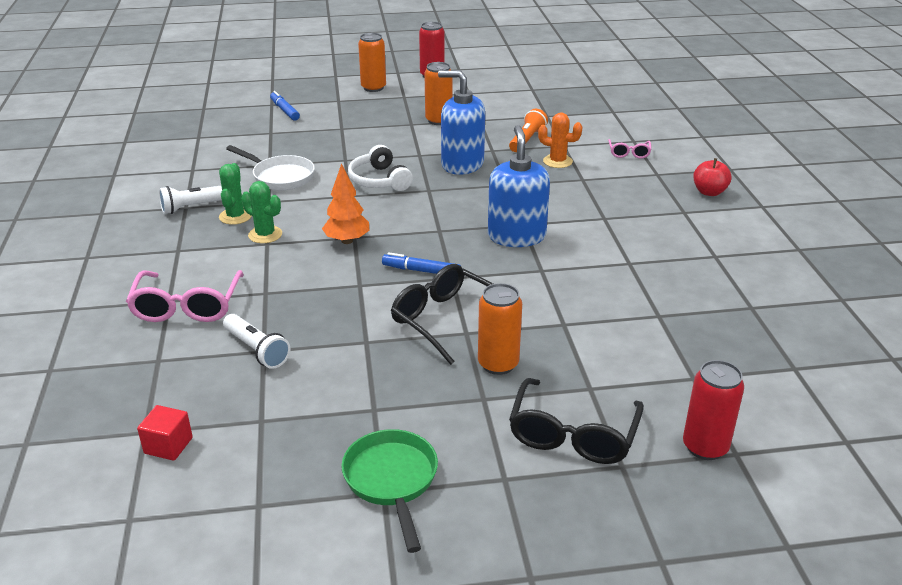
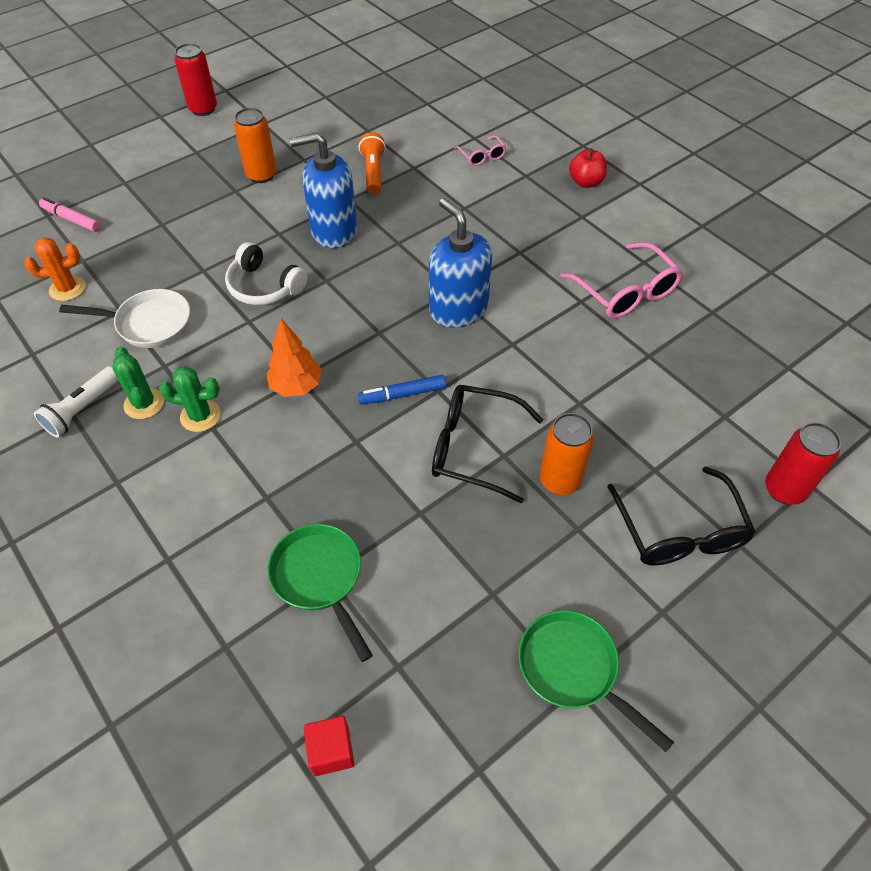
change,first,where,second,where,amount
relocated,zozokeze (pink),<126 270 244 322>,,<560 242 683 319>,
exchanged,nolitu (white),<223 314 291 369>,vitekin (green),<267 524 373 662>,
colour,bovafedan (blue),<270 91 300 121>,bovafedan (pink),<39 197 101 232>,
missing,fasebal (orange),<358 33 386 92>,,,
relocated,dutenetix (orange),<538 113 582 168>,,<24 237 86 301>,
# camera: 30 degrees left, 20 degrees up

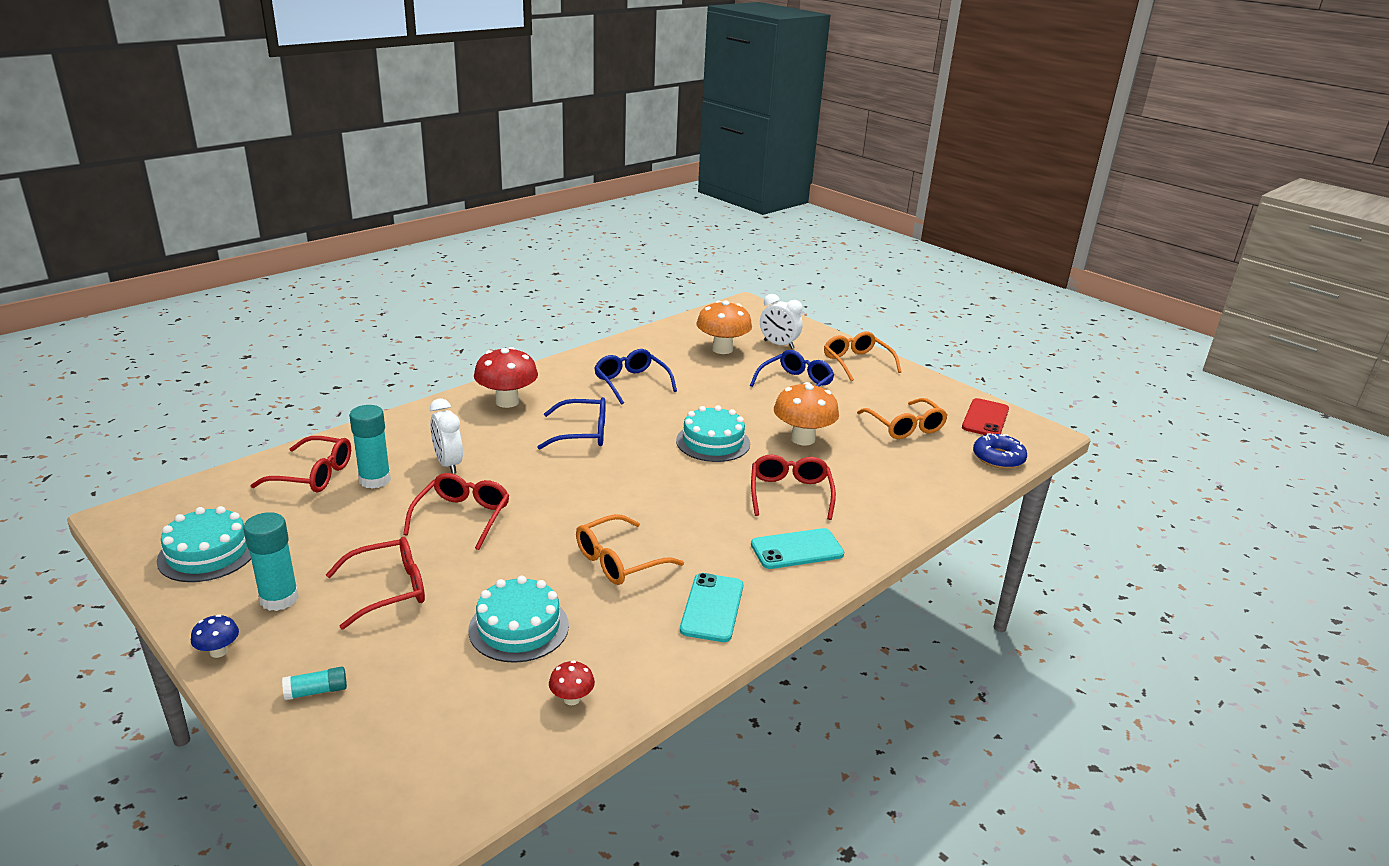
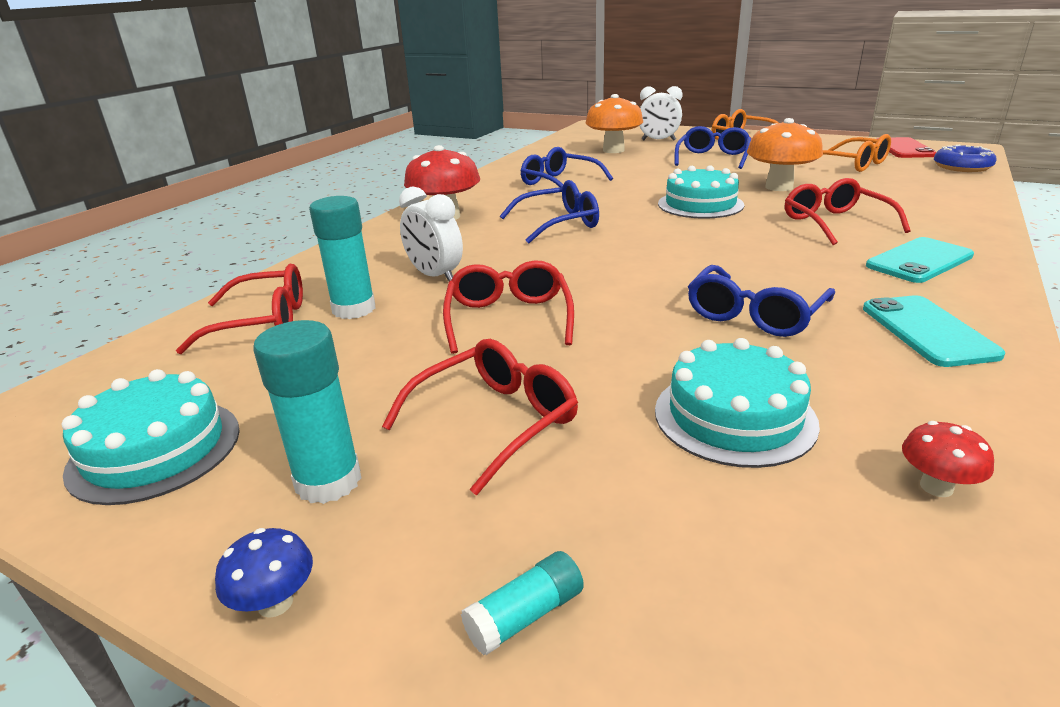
change,first,where,second,where,amount
colour,zozokeze (orange),<576 514 684 585>,zozokeze (blue),<688 265 835 337>,
# camera: 15 degrees left, 0 degrees up

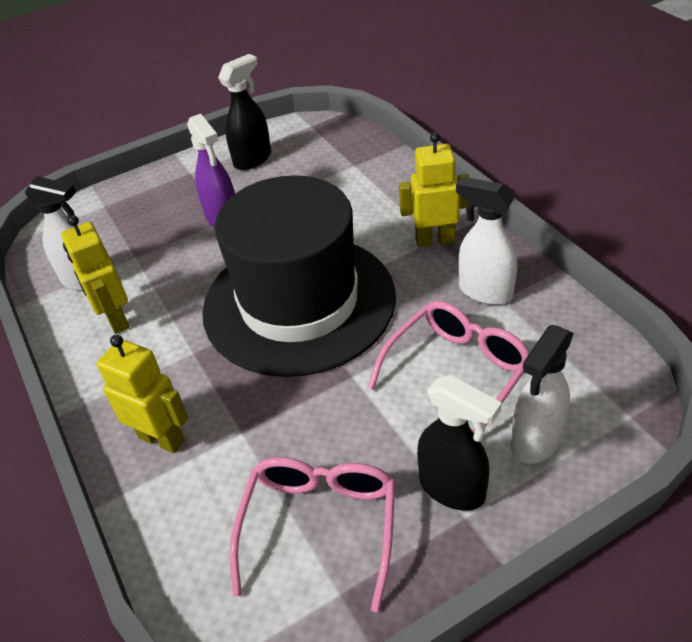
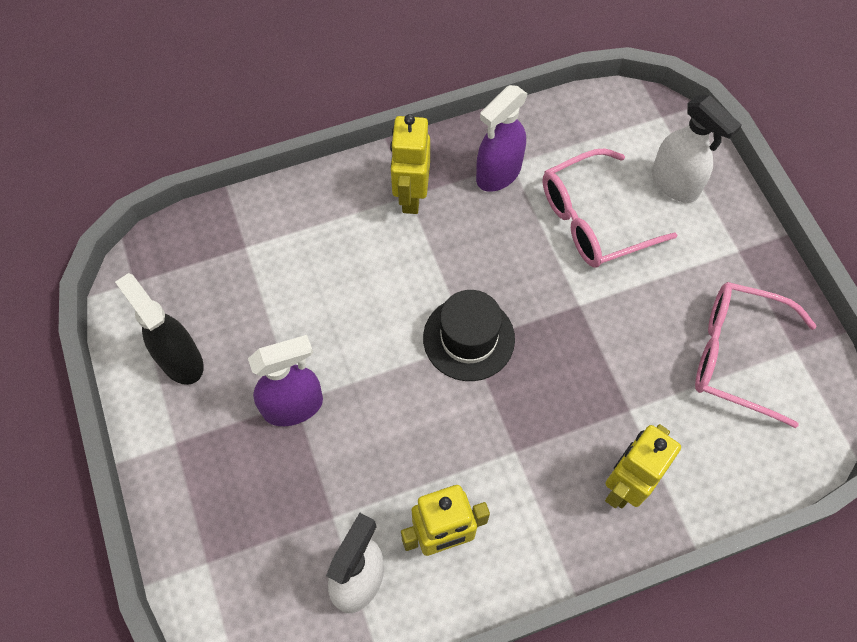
change,first,where,second,where,amount
size,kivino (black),<202 175 396 377>,,<423 290 515 381>,x0.44
spun,zozokeze (pink),<368 301 529 433>,,<543 149 677 268>,75 degrees counterclockwise
missing,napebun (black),<417 375 502 511>,,,
colour,napebun (white),<456 177 517 305>,napebun (purple),<476 85 528 192>,
# camera: 85 degrees left, 20 degrees up

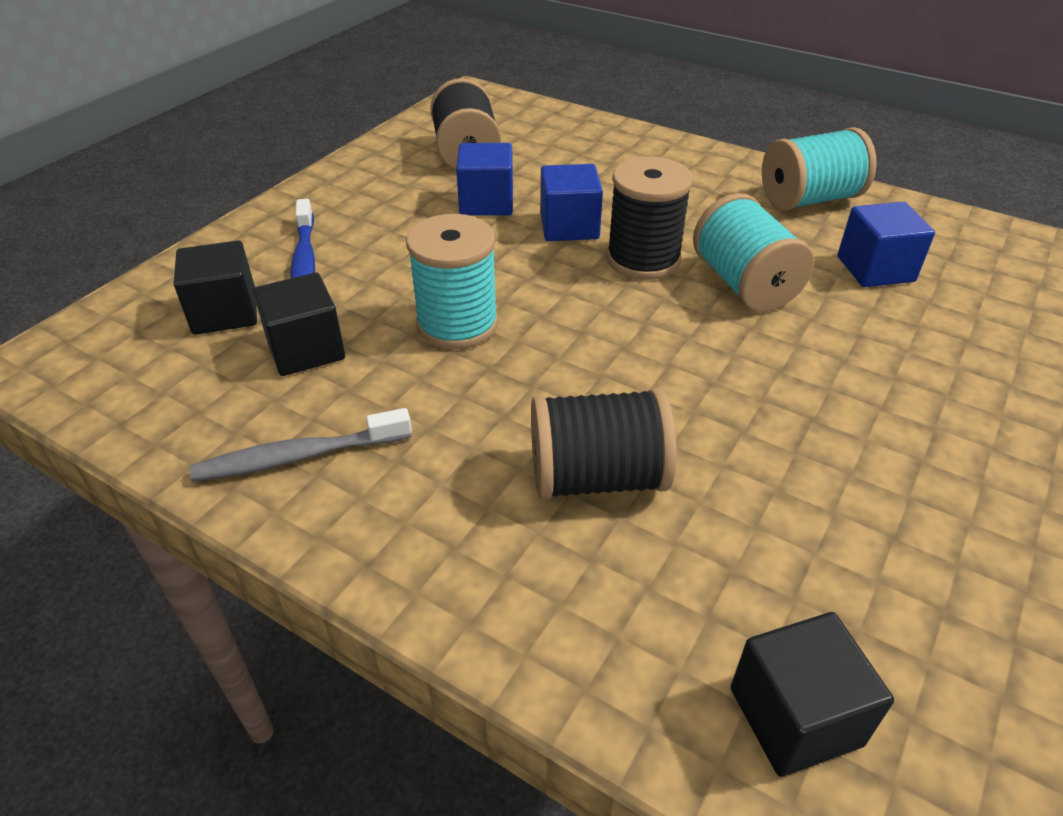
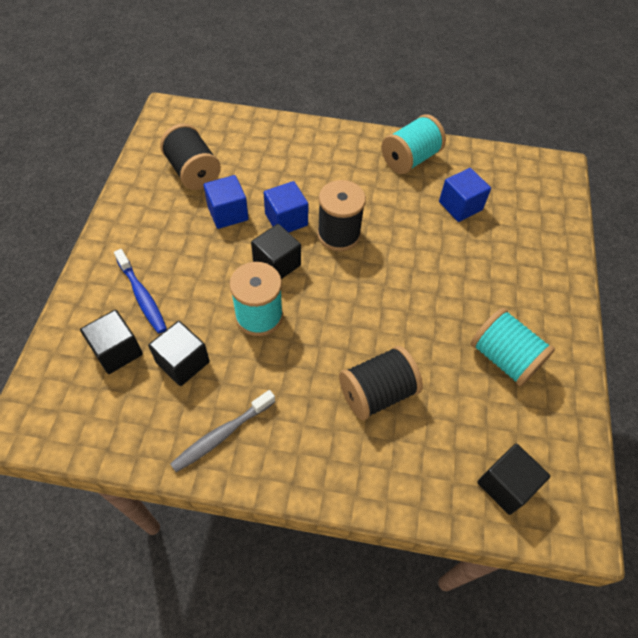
change,first,where,second,where,amount
relocated,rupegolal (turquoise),<693 193 814 312>,,<471 308 555 387>,
appeared,,,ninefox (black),<251 224 301 279>,
# camera: 25 degrees left, 15 degrees up

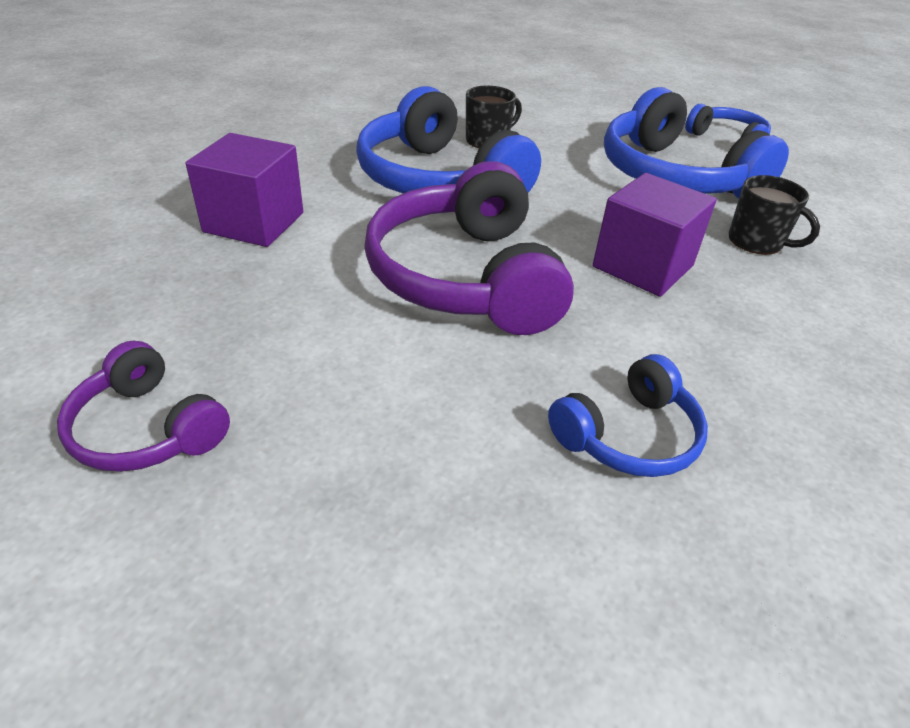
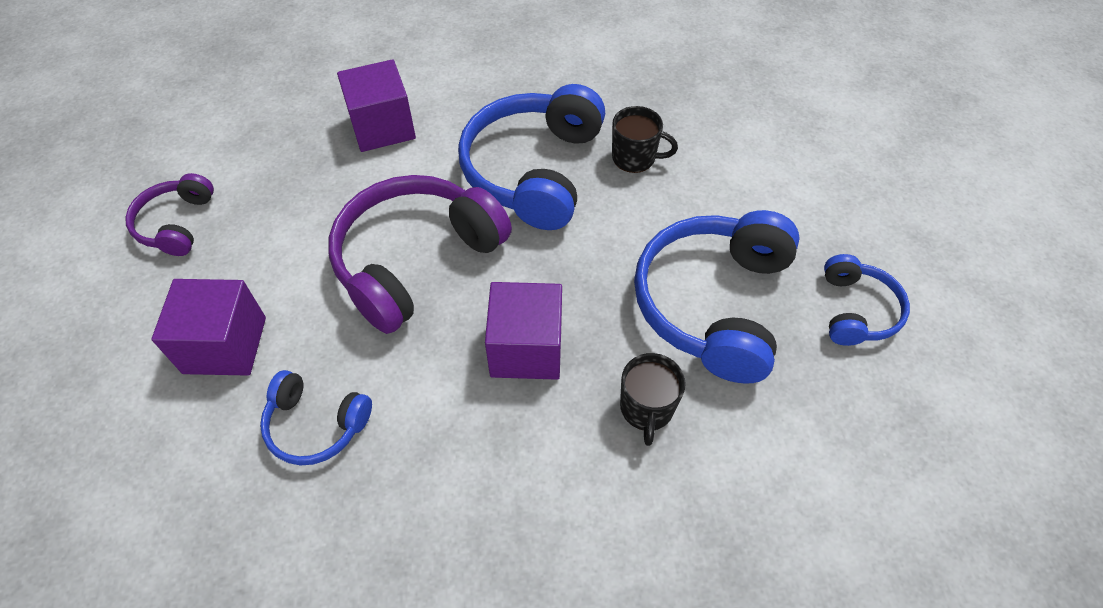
change,first,where,second,where,amount
appeared,,,ninefox (purple),<151 279 266 376>,
# camera: 55 degrees right, 15 degrees up

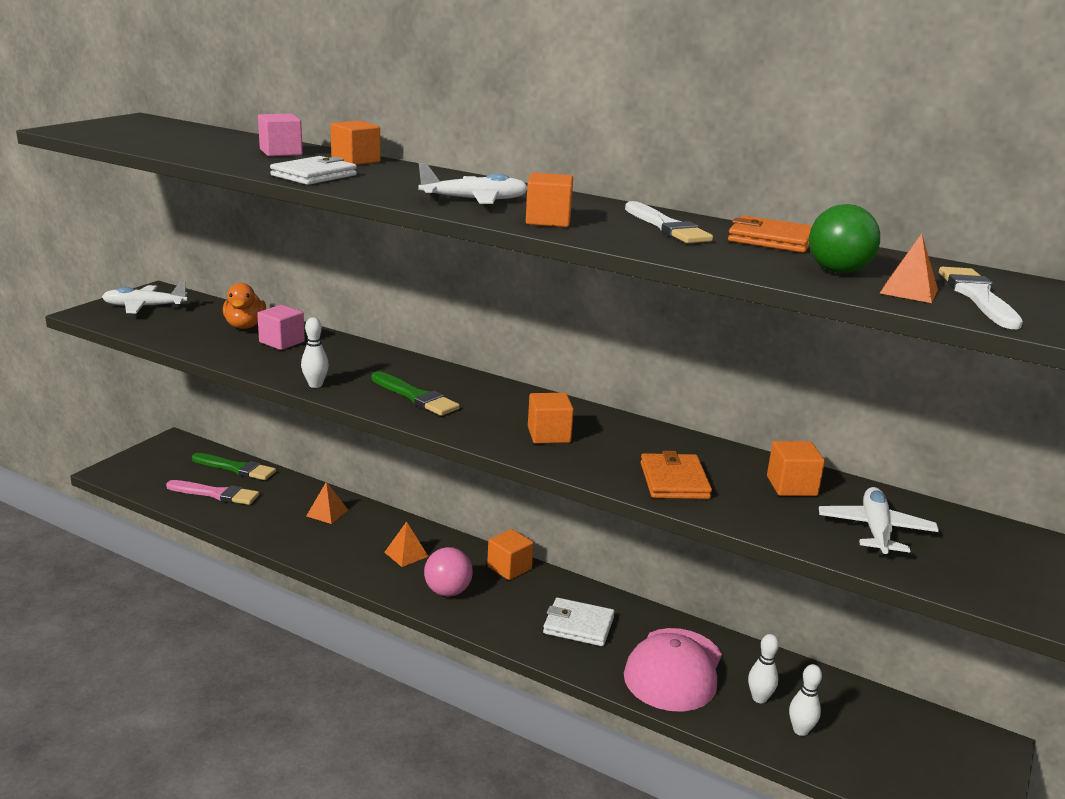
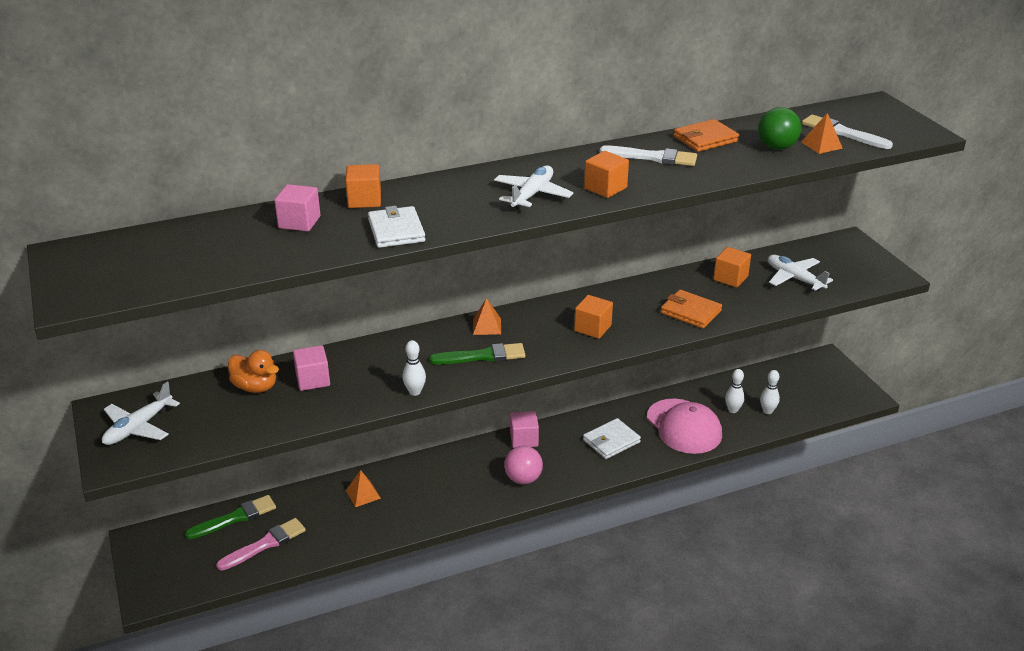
change,first,where,second,where,amount
relocated,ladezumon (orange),<384 521 429 567>,,<473 298 501 335>,
colour,ninefox (orange),<487 529 534 580>,ninefox (pink),<510 411 539 448>,
# camera: 50 degrees left, 10 degrees up

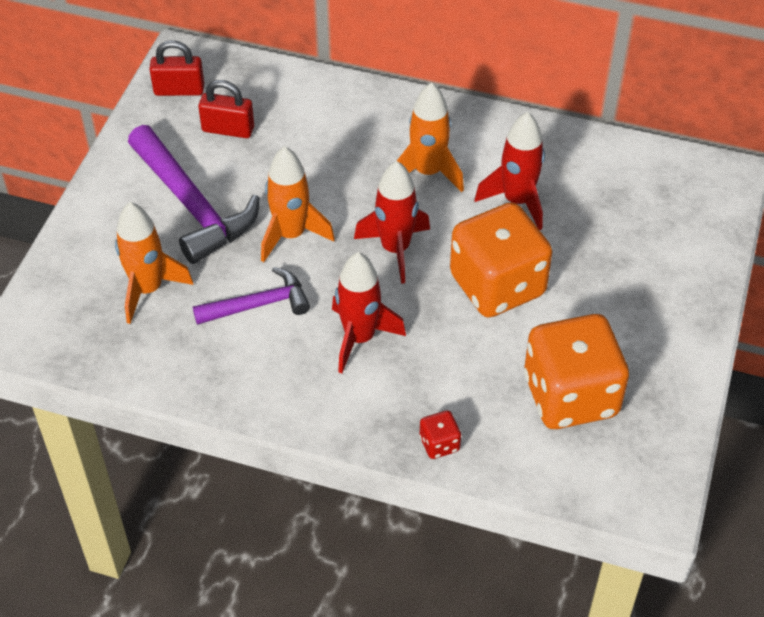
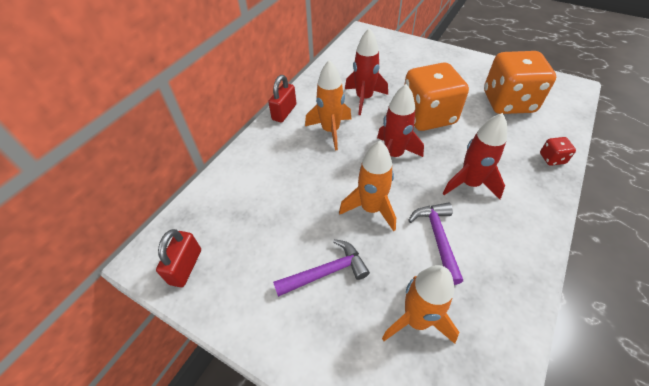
change,first,where,second,where,amount
size,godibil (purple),<128 125 259 264>,,<273 239 370 297>,x0.60
relocated,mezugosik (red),<198 80 254 138>,,<268 75 296 122>,
# camera: 75 degrees left, 0 degrees up

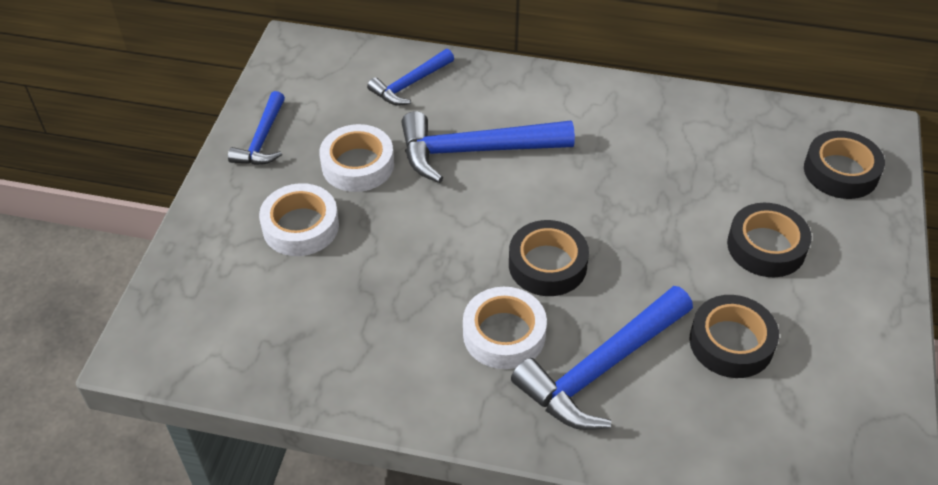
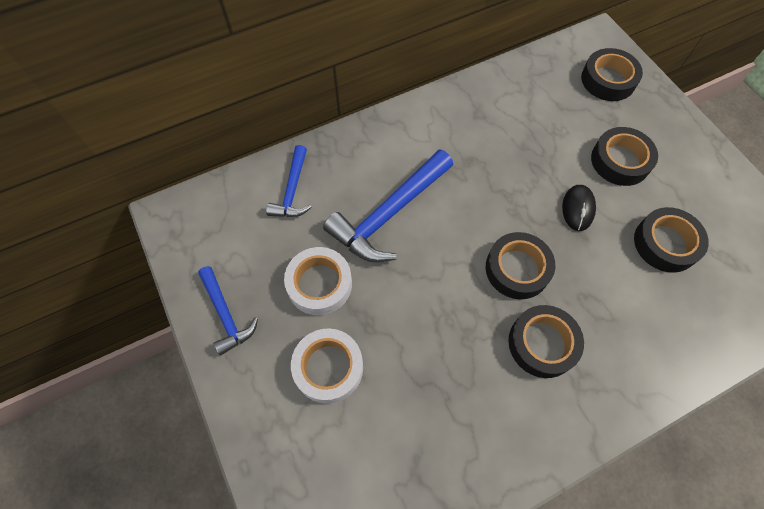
change,first,where,second,where,amount
colour,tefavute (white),<463 287 547 369>,tefavute (black),<508 305 584 378>,
missing,godibil (blue),<511 286 693 430>,,,
appeared,,,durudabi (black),<562 185 596 231>,
# camera: 40 degrees left, 15 degrees up

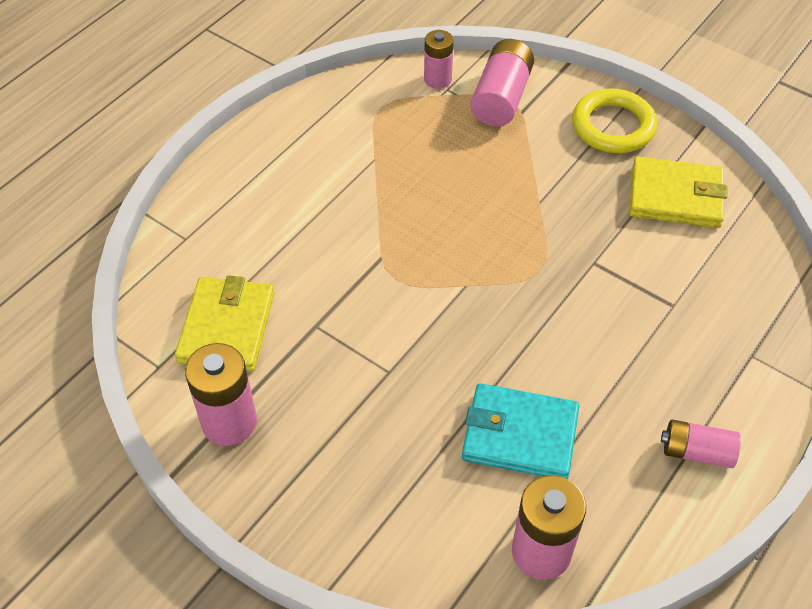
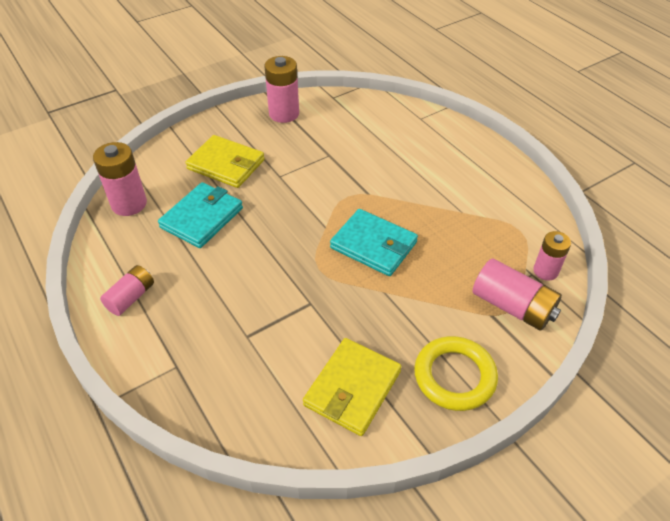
change,first,where,second,where,amount
relocated,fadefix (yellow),<175 275 274 372>,,<185 135 265 188>,
appeared,,,fadefix (turquoise),<330 209 418 276>,
# camera: 110 degrees right, 5 degrees down

